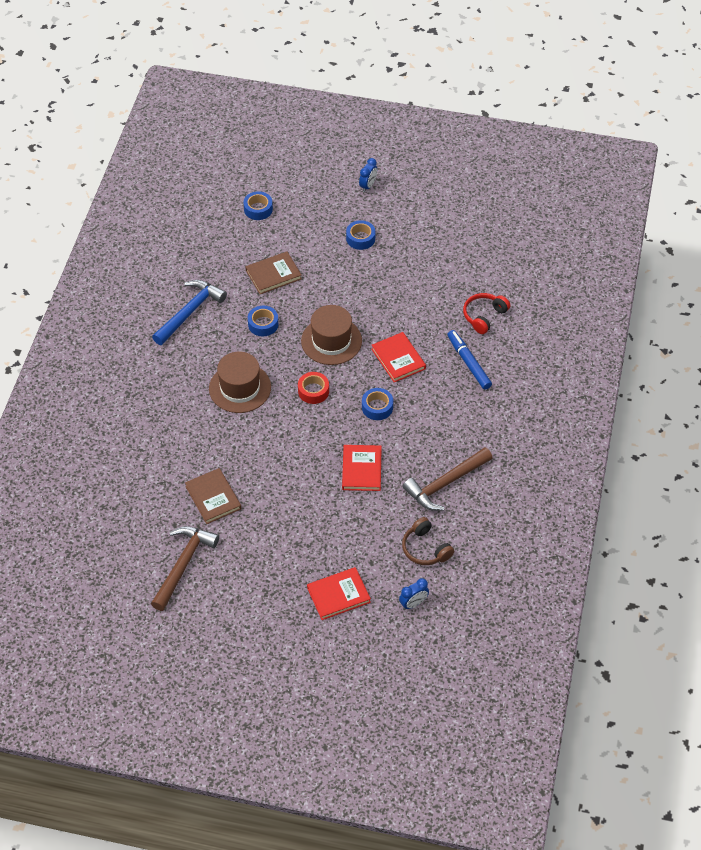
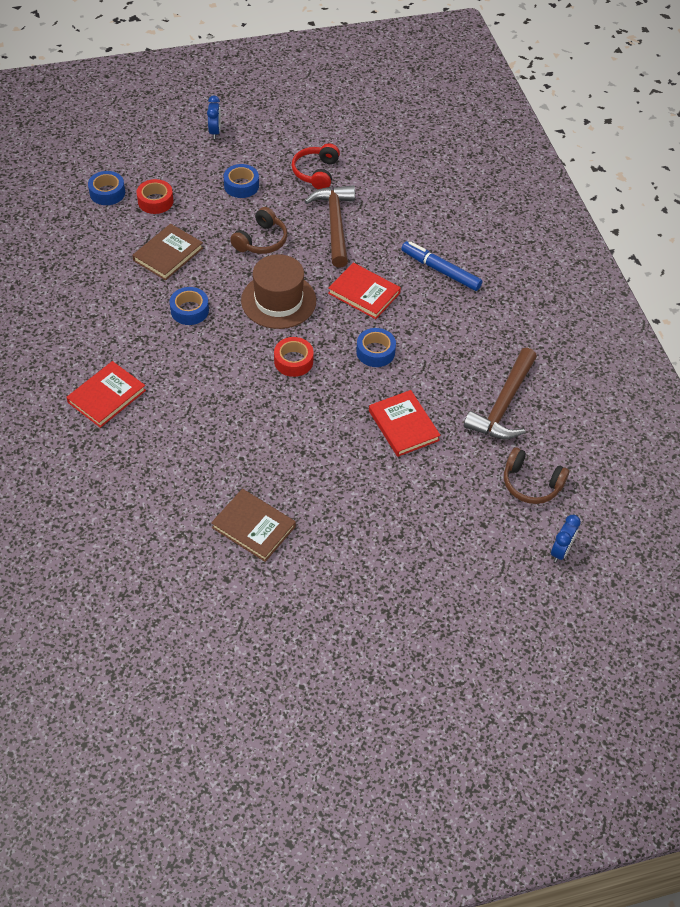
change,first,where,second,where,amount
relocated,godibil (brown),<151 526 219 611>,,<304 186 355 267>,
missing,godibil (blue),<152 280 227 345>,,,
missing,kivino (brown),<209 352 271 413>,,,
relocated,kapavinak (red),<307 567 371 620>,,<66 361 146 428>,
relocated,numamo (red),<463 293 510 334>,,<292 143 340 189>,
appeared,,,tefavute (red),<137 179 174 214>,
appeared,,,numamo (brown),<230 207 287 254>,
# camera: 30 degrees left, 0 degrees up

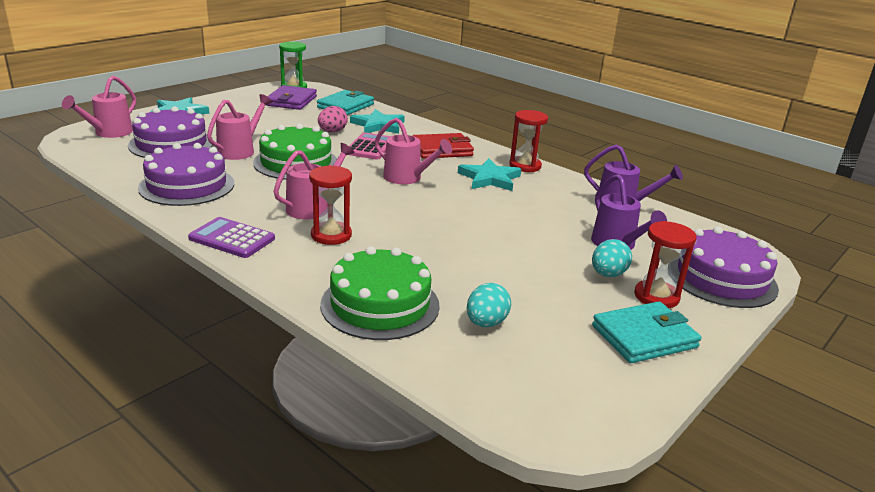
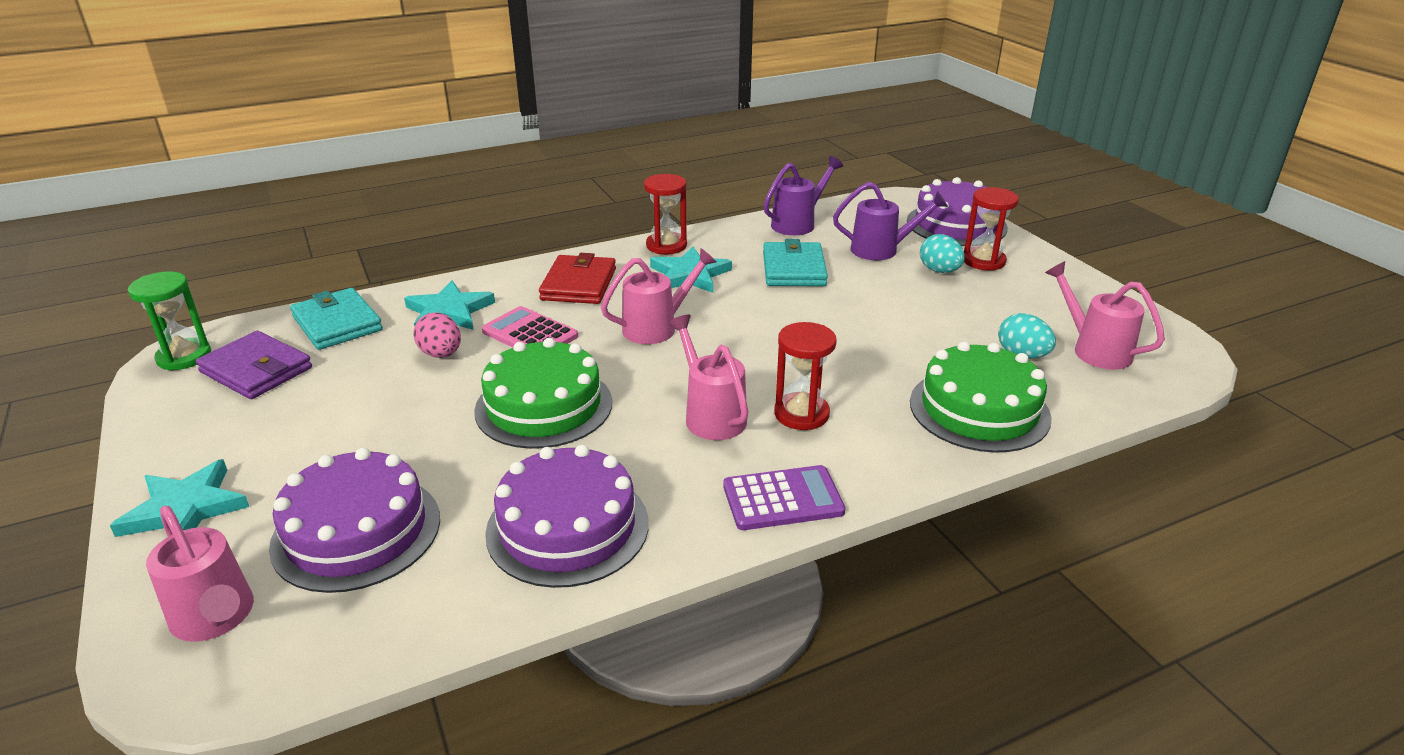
change,first,where,second,where,amount
spun,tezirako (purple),<188 217 275 258>,,<723 465 845 530>,150 degrees counterclockwise
relocated,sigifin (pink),<207 94 272 160>,,<1045 261 1165 370>,
relocated,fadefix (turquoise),<592 301 701 363>,,<763 239 828 286>,
# camera: 65 degrees left, 5 degrees up

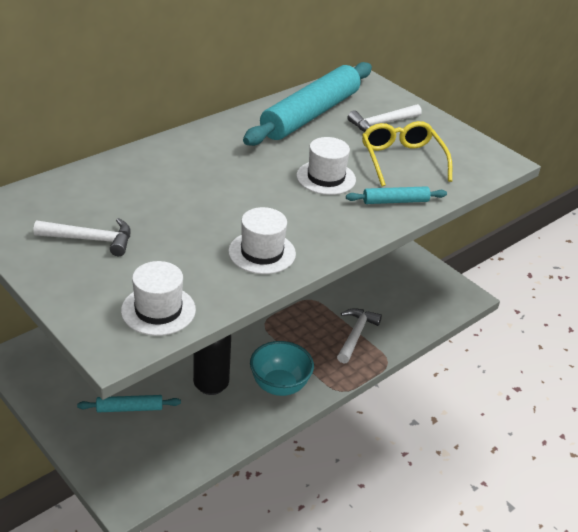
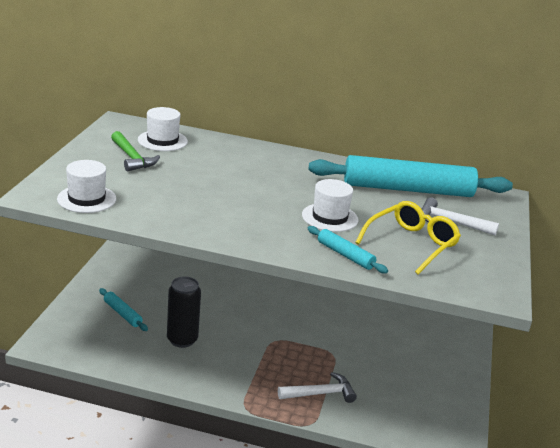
change,first,where,second,where,amount
colour,godibil (white),<34 218 131 256>,godibil (green),<111 131 160 171>,
relocated,kivino (white),<228 207 296 274>,,<138 107 188 151>,
missing,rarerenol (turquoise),<250 341 314 396>,,,
# camera: 55 degrees right, 10 degrees down

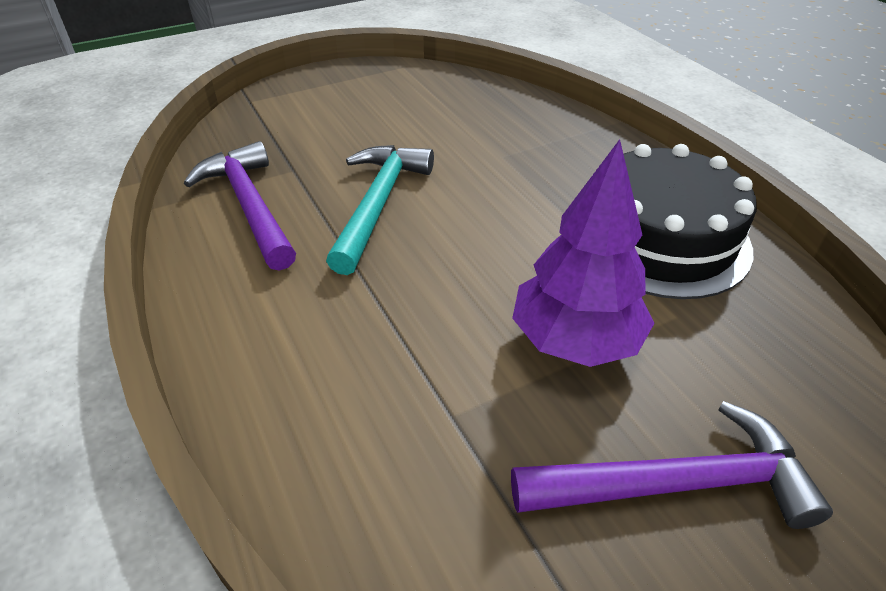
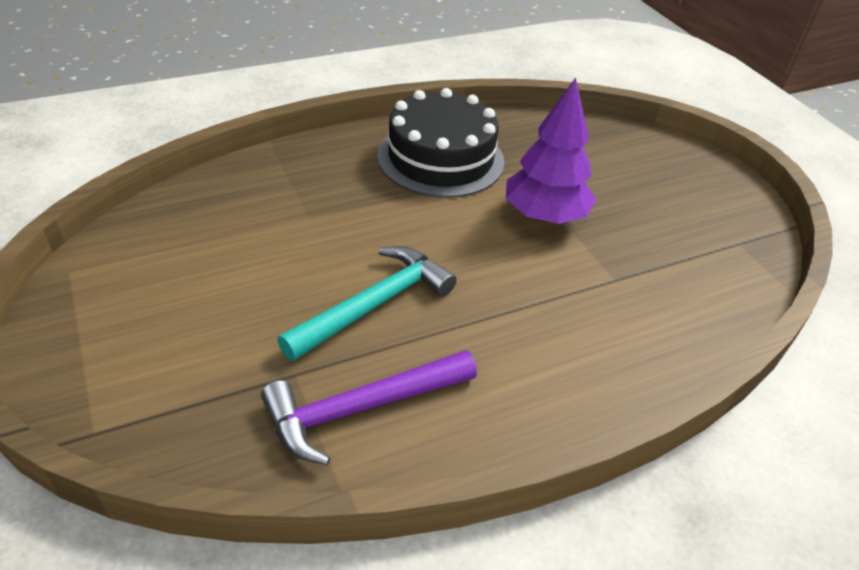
change,first,where,second,where,amount
spun,godibil (turquoise),<326 145 434 275>,,<278 246 457 361>,120 degrees clockwise
missing,godibil (purple),<511 401 833 529>,,,
# camera: 90 degrees left, 0 degrees up

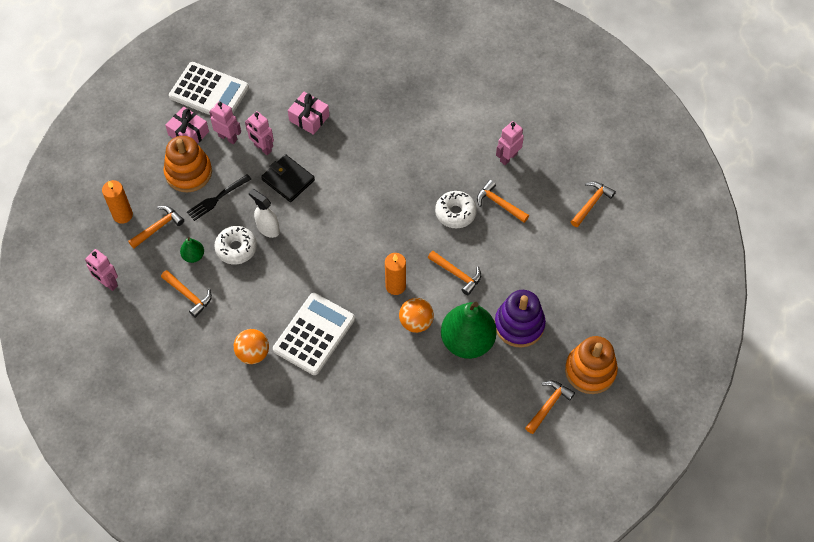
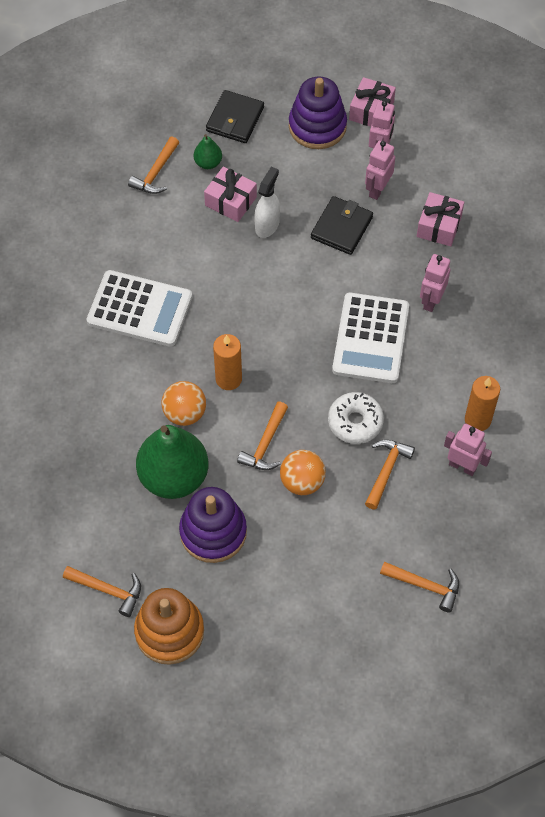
change,first,where,second,where,amount
relocated,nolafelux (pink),<85 249 118 291>,,<420 254 451 312>,
relocated,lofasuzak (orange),<102 180 133 224>,,<465 376 500 431>,
exchanged,godibil (orange),<128 206 184 248>,fadefix (black),<206 90 264 143>,
colour,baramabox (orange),<163 136 212 193>,baramabox (purple),<289 76 347 149>,
relocated,tezirako (white),<169 62 249 115>,,<332 293 409 383>,
missing,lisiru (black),<187 174 251 221>,,,
exchanged,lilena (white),<214 226 257 264>,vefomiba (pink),<204 167 257 222>,
relocated,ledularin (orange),<234 329 269 364>,,<280 450 326 495>,
# camera: 75 degrees right, 0 degrees up

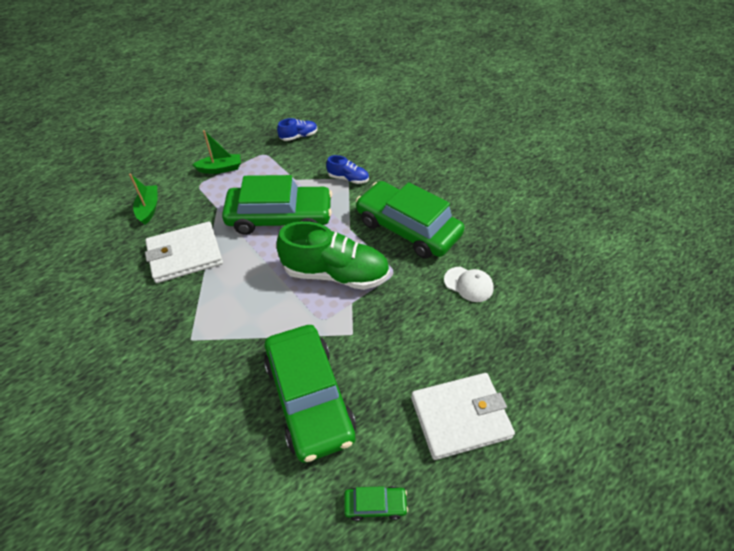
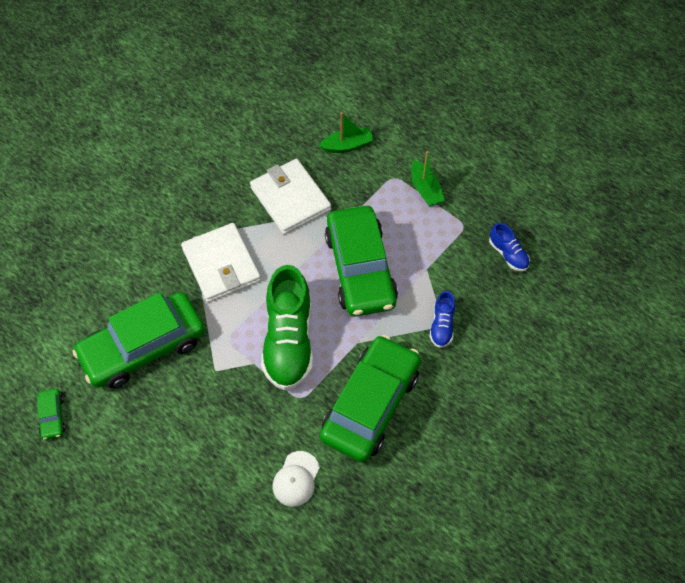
change,first,where,second,where,amount
relocated,fadefix (white),<411 373 515 460>,,<181 223 261 302>,
# camera: 80 degrees right, 10 degrees up

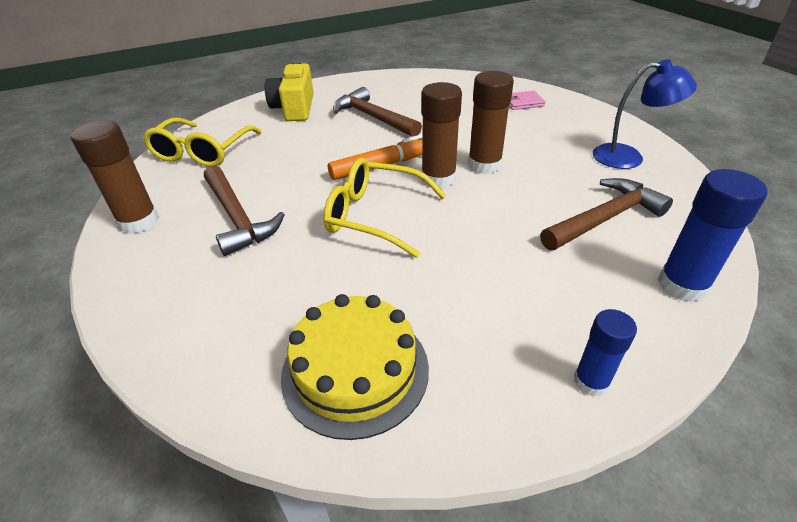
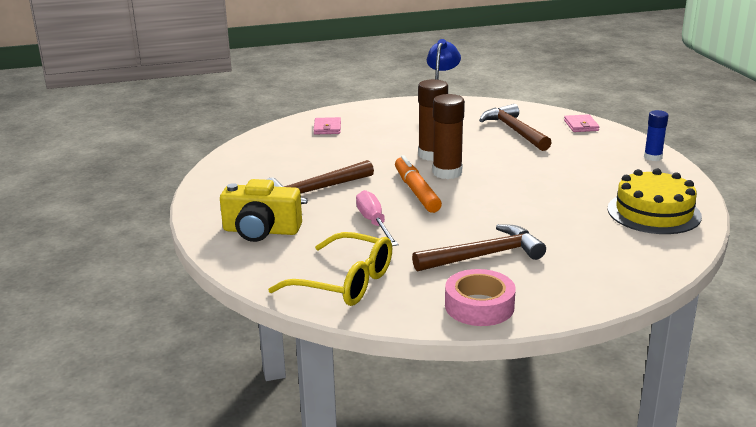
change,first,where,second,where,amount
exchanged,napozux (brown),<71 121 159 234>,tefavute (pink),<445 269 516 326>,
missing,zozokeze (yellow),<323 158 447 258>,,,
exchanged,napozux (blue),<658 169 768 303>,fadefix (pink),<564 114 599 132>,
appeared,,,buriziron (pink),<356 190 398 246>,
# camera: 80 degrees left, 15 degrees down

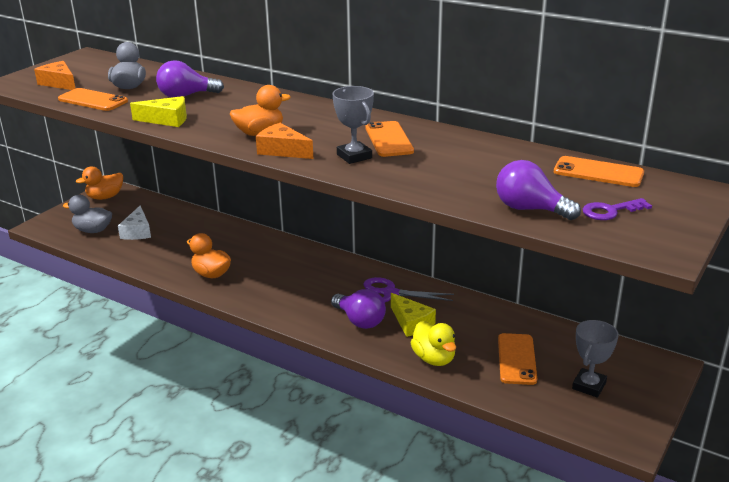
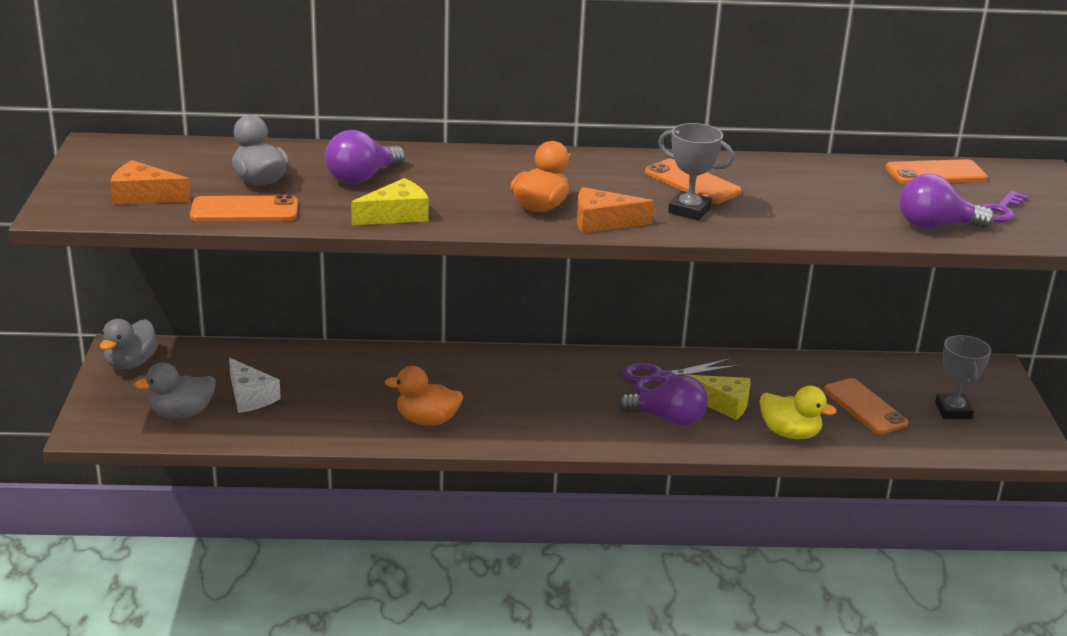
change,first,where,second,where,amount
colour,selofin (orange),<76 167 123 200>,selofin (grey),<100 319 158 369>,
# camera: 35 degrees left, 0 degrees up

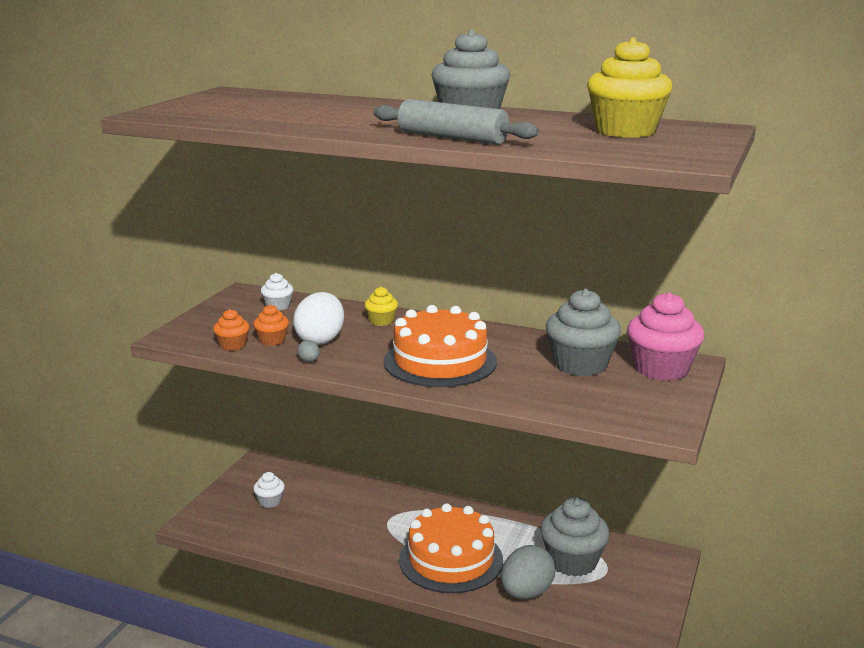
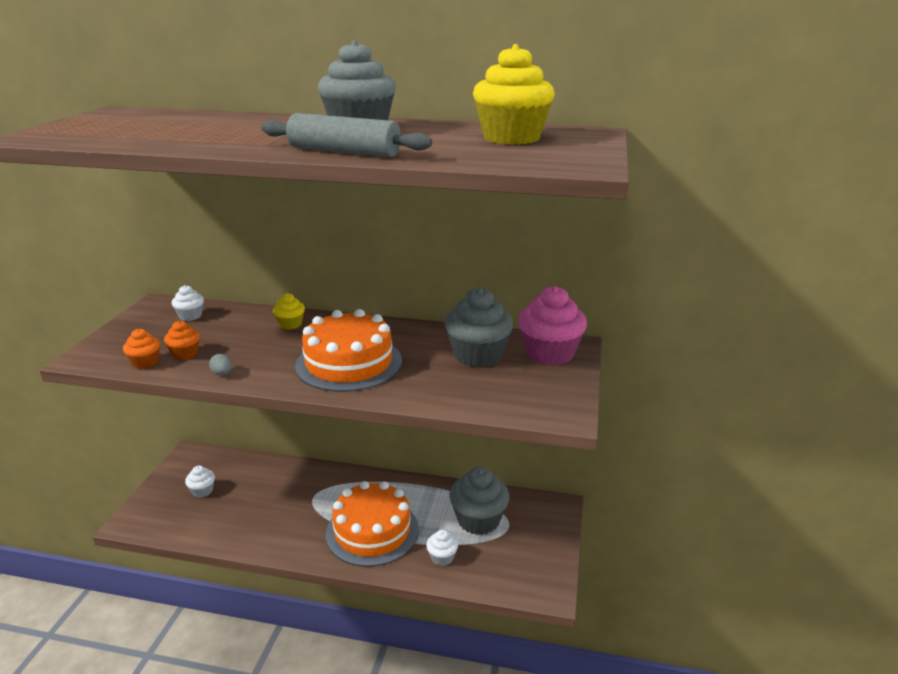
change,first,where,second,where,amount
missing,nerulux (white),<293 292 344 345>,,,
exchanged,nerulux (grey),<501 545 555 599>,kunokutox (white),<426 530 458 566>,
# camera: 10 degrees left, 5 degrees up

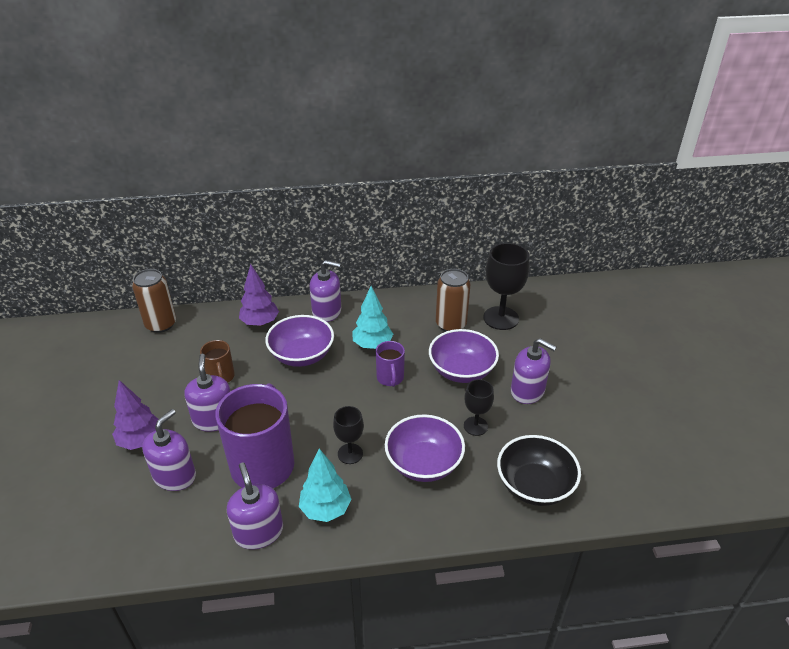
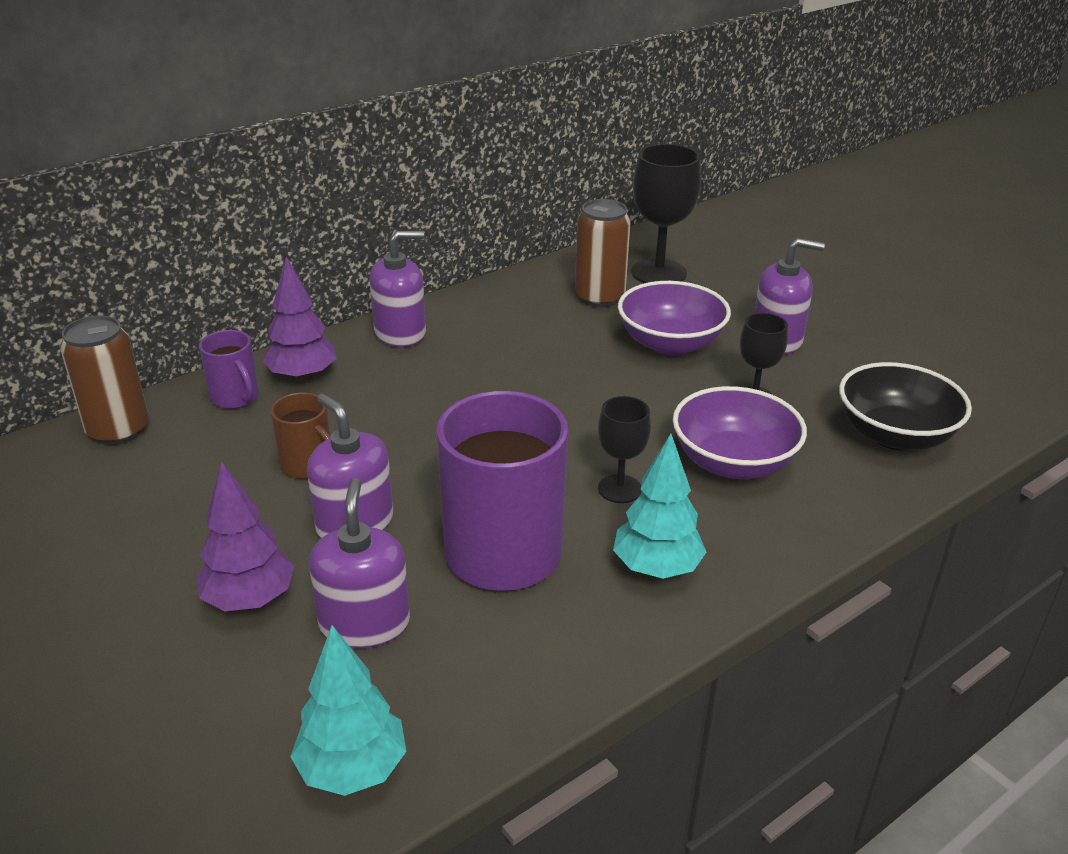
change,first,where,second,where,amount
missing,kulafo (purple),<227 463 283 549>,,,
missing,rarerenol (purple),<265 315 334 367>,,,
relocated,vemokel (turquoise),<352 286 393 349>,,<290 625 406 796>,
relocated,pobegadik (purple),<376 341 405 387>,,<199 330 259 409>,
# camera: 30 degrees left, 5 degrees down

